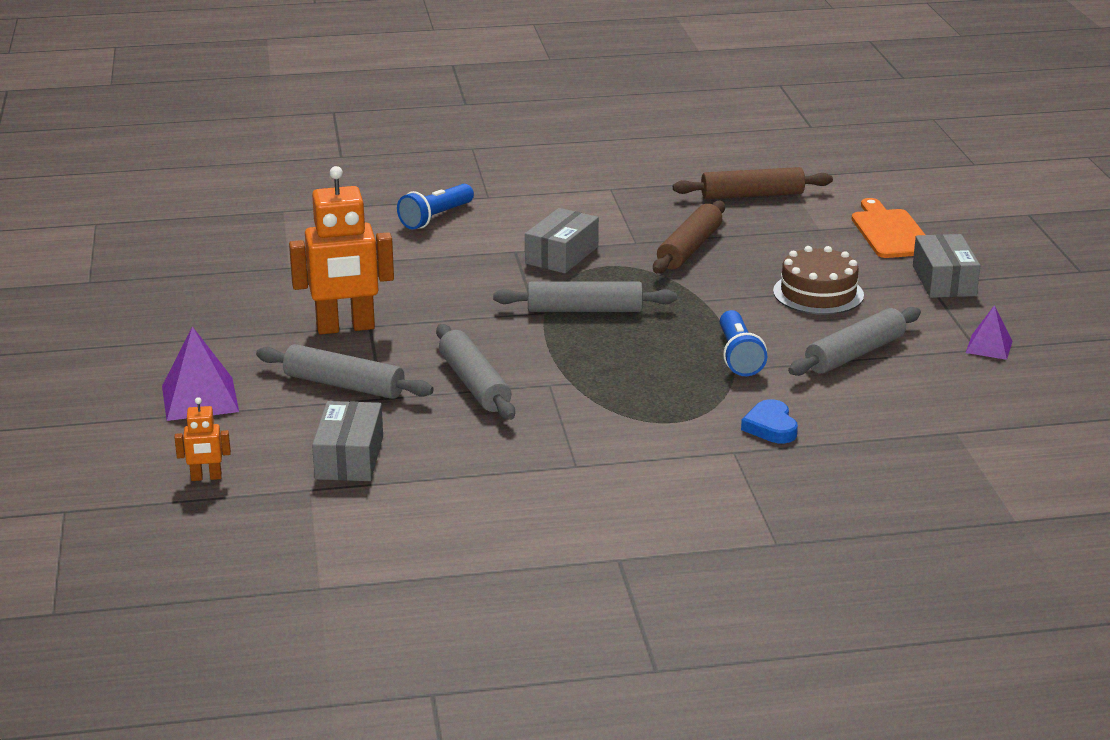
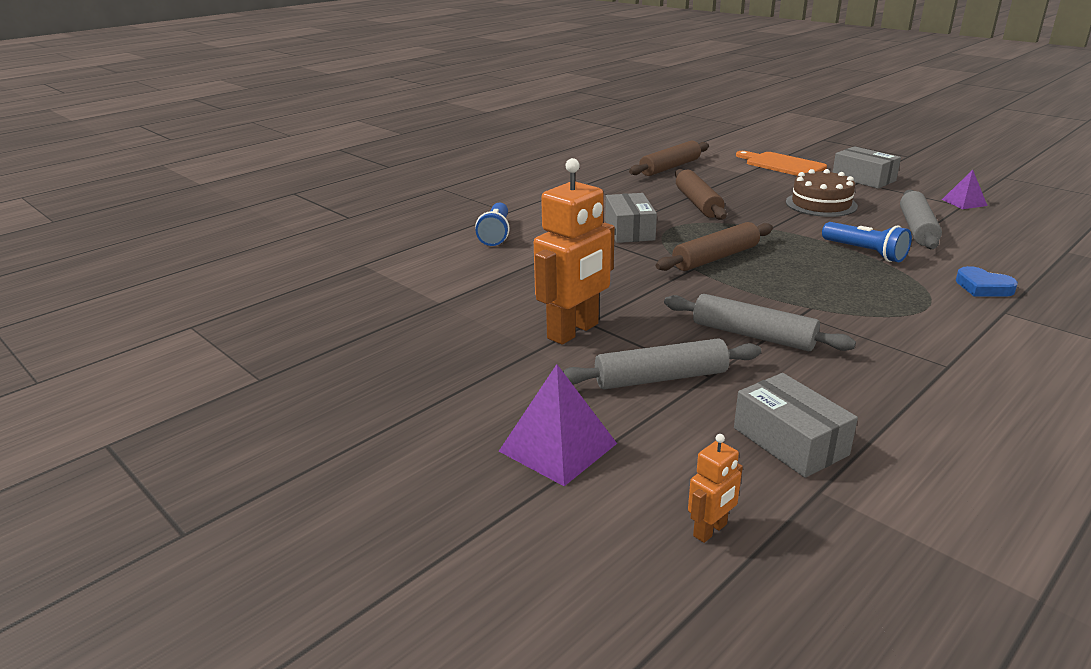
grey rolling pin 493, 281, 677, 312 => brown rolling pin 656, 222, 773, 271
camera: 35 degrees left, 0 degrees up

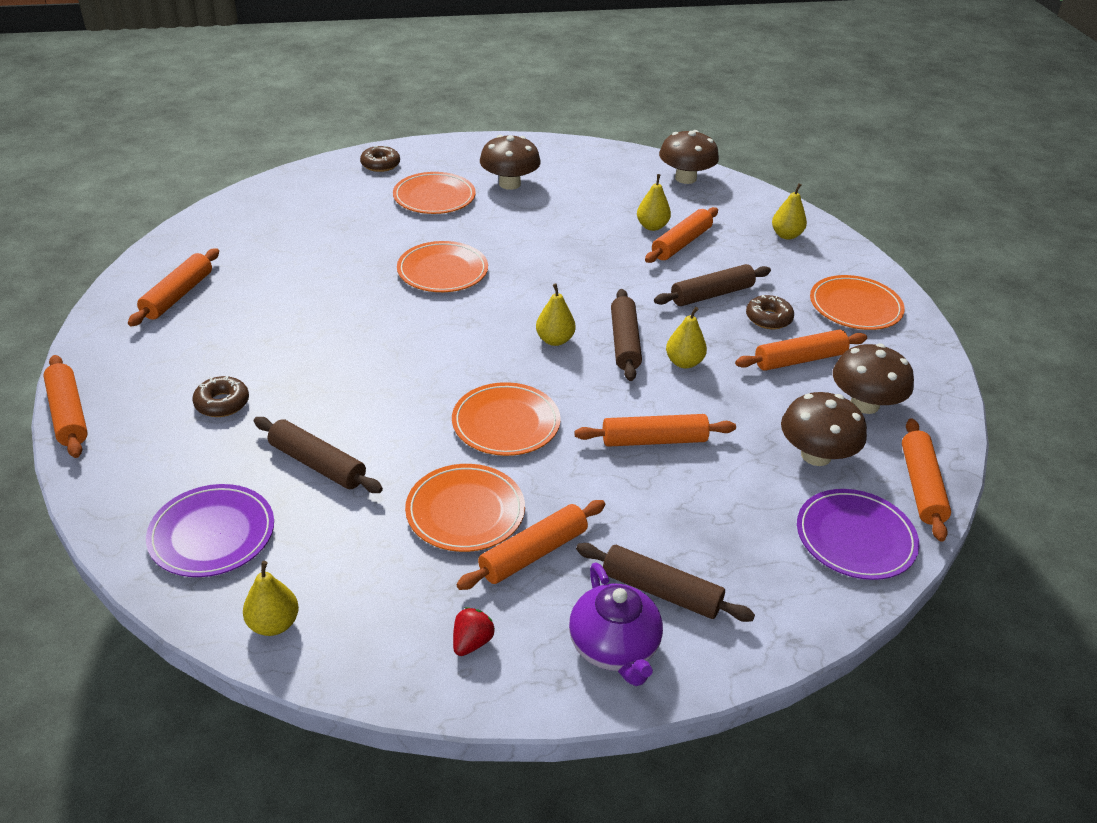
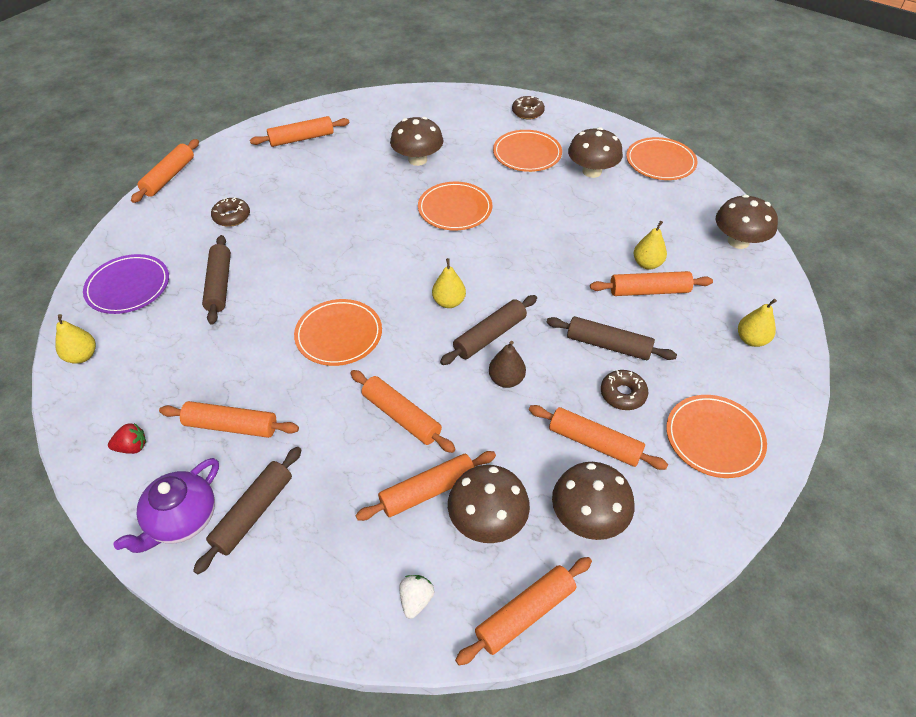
nothing => orange rolling pin 355, 451, 496, 521
nothing => brown mushroom 390, 117, 443, 166
orange plate 405, 464, 525, 552 => orange plate 626, 137, 698, 180, move
purple plate 797, 489, 919, 580 => white strawberry 399, 575, 434, 619
yellow pear 666, 307, 707, 368 => brown pear 489, 341, 526, 388
brown rolling pin 576, 543, 755, 622 => brown rolling pin 193, 447, 301, 574, 45 degrees clockwise
camera: 50 degrees right, 10 degrees up

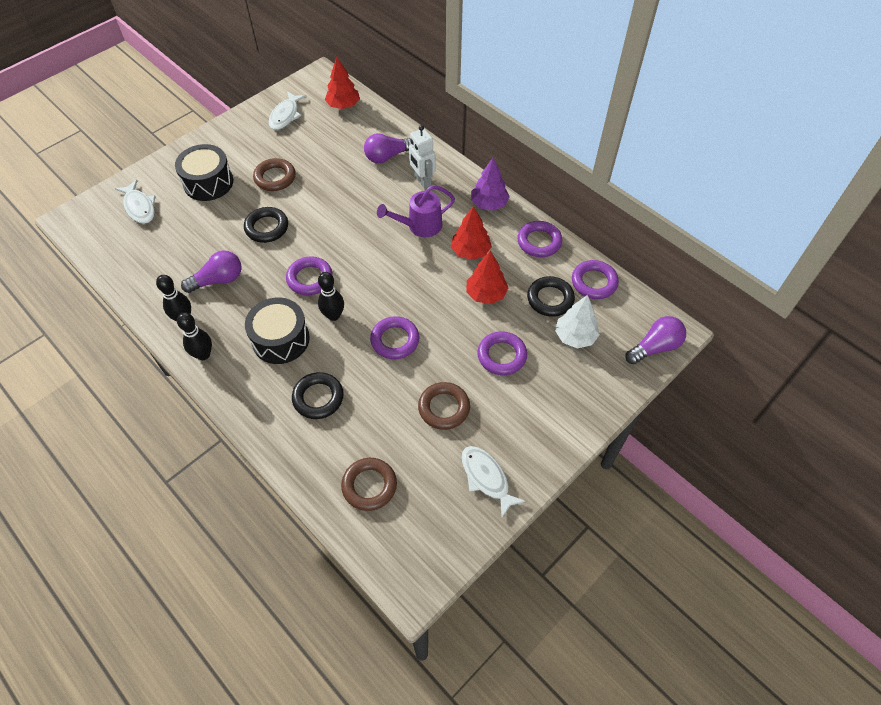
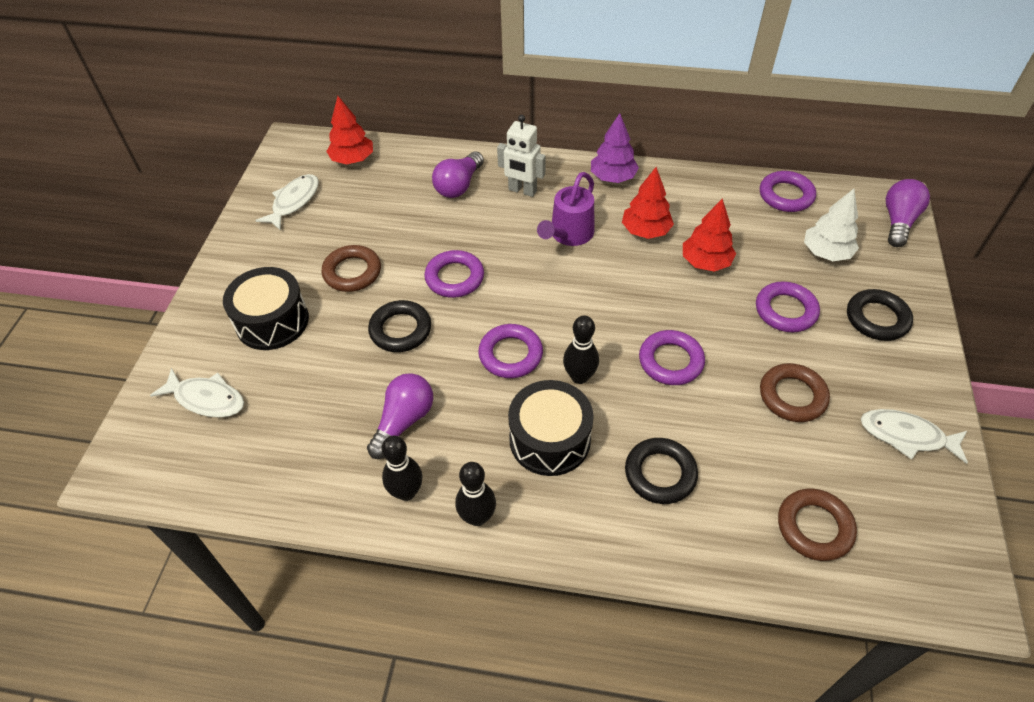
purple ring 517, 221, 562, 257 => purple ring 424, 250, 484, 298, move
black ring 527, 276, 575, 317 => black ring 847, 289, 913, 341, move
white fish 269, 91, 307, 130 => white fish 255, 174, 319, 231, 135 degrees counterclockwise
camera: 35 degrees left, 5 degrees down

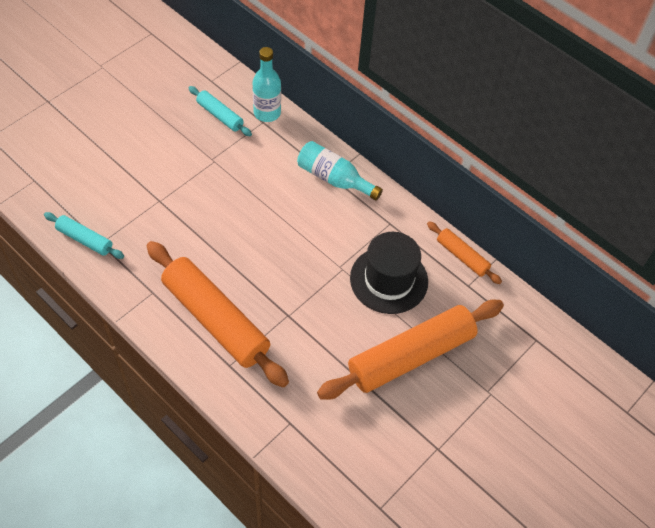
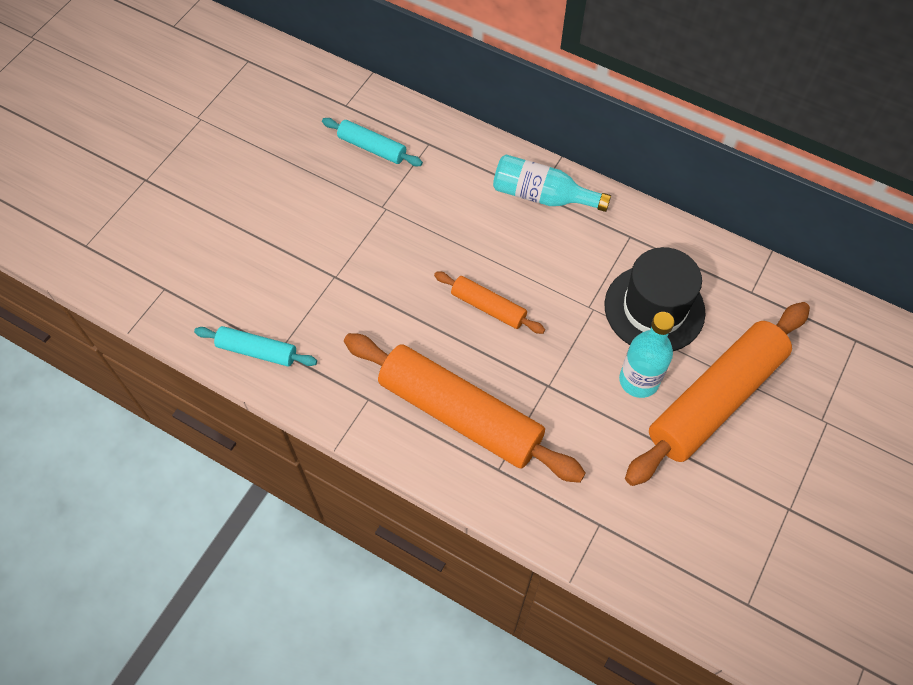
turquoise bottle 252, 47, 281, 122 => turquoise bottle 619, 312, 674, 398, move
orange rolling pin 427, 221, 502, 284 => orange rolling pin 434, 272, 545, 334, move
camera: 10 degrees left, 5 degrees up

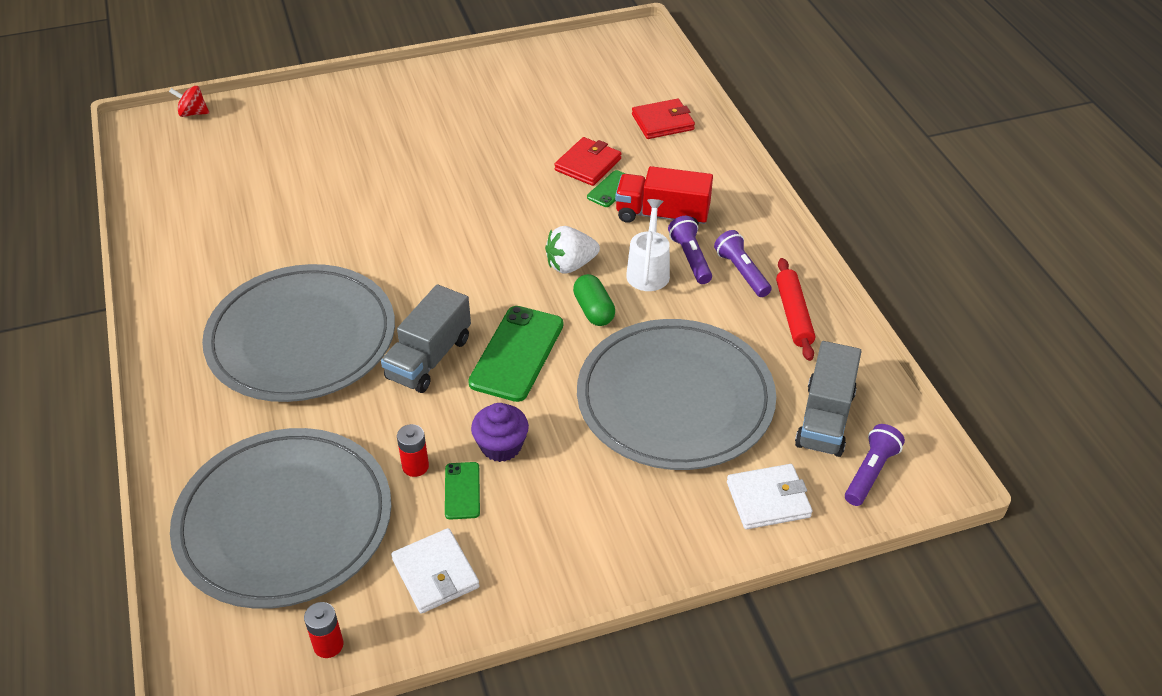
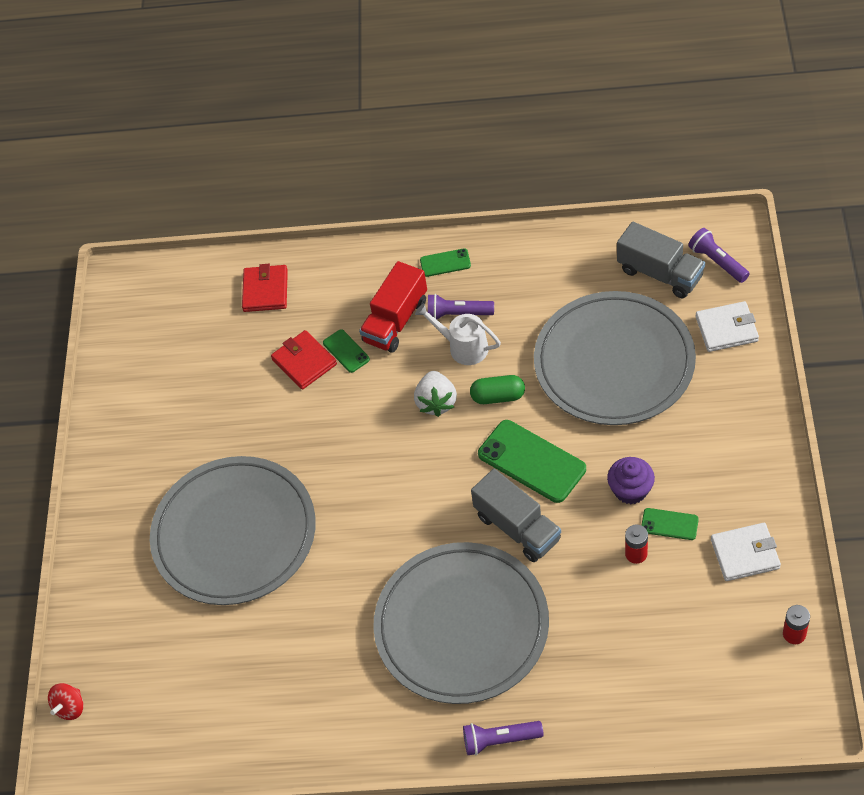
red rolling pin 776, 258, 815, 361 => nothing
nothing => green phone 420, 248, 471, 277
grey plate 170, 428, 391, 609 => grey plate 150, 456, 316, 605, move
purple flashlight 714, 230, 772, 297 => purple flashlight 463, 721, 544, 755, move
white wallet 727, 464, 812, 529 => white wallet 696, 301, 759, 352, 75 degrees clockwise
camera: 65 degrees left, 10 degrees up

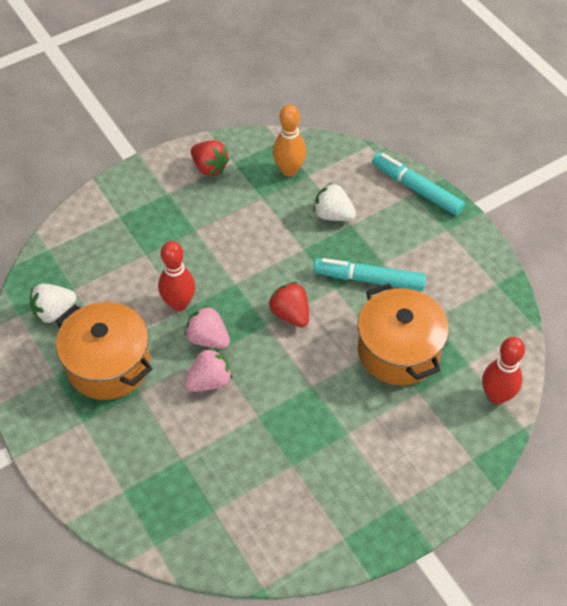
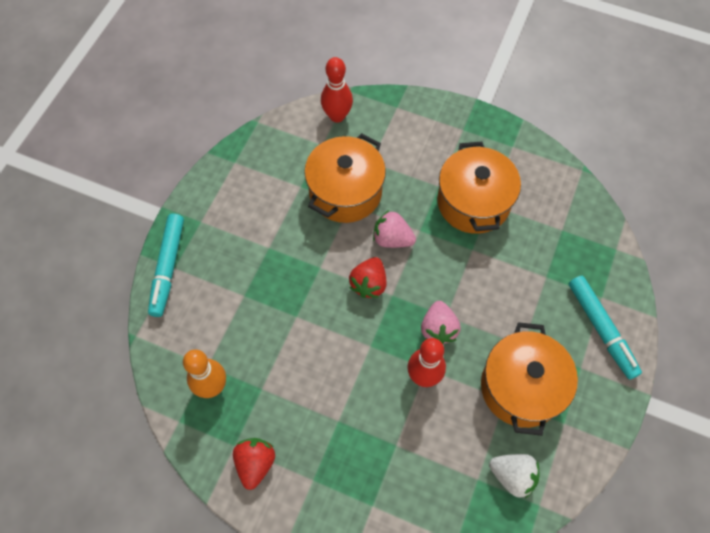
white strawberry 313, 183, 356, 221 => nothing
nothing => orange pot 437, 142, 521, 234
pink strawberry 185, 348, 232, 392 => pink strawberry 373, 210, 416, 248, move
turquoise marker 313, 258, 426, 291 => turquoise marker 569, 276, 642, 380, move
camera: 125 degrees left, 10 degrees up

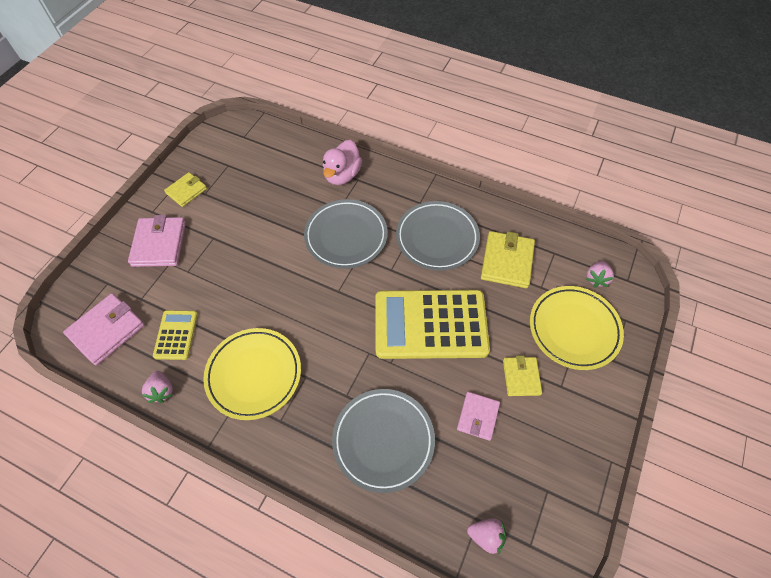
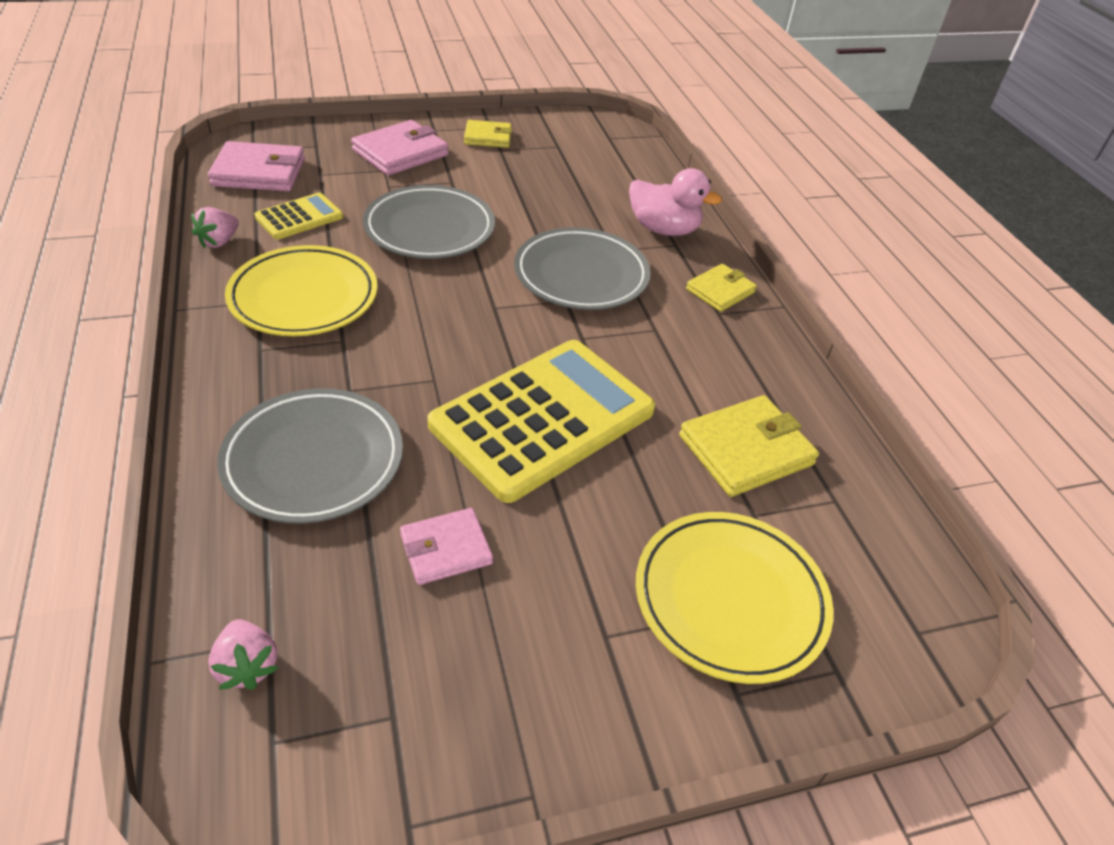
pink strawberry 586, 261, 614, 288 => nothing
grey plate 396, 201, 480, 271 => grey plate 363, 185, 495, 259, move
yellow wallet 503, 355, 542, 396 => yellow wallet 686, 264, 757, 312, move
pink duck 323, 140, 362, 185 => pink duck 629, 168, 722, 236, 135 degrees counterclockwise
yellow calculator 375, 290, 490, 359 => yellow calculator 428, 340, 655, 503, 90 degrees clockwise
camera: 45 degrees right, 15 degrees down

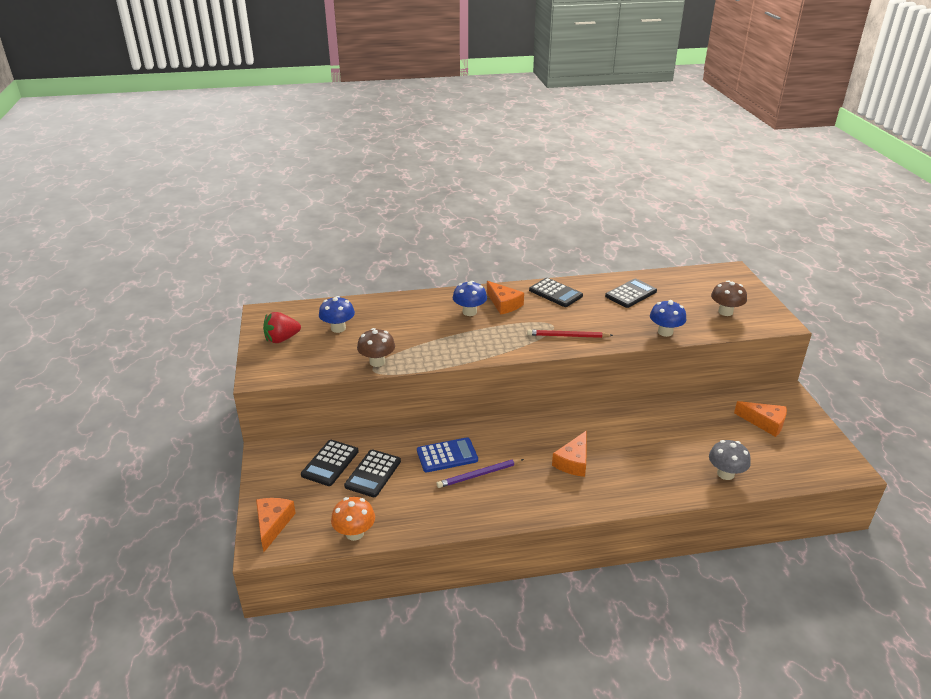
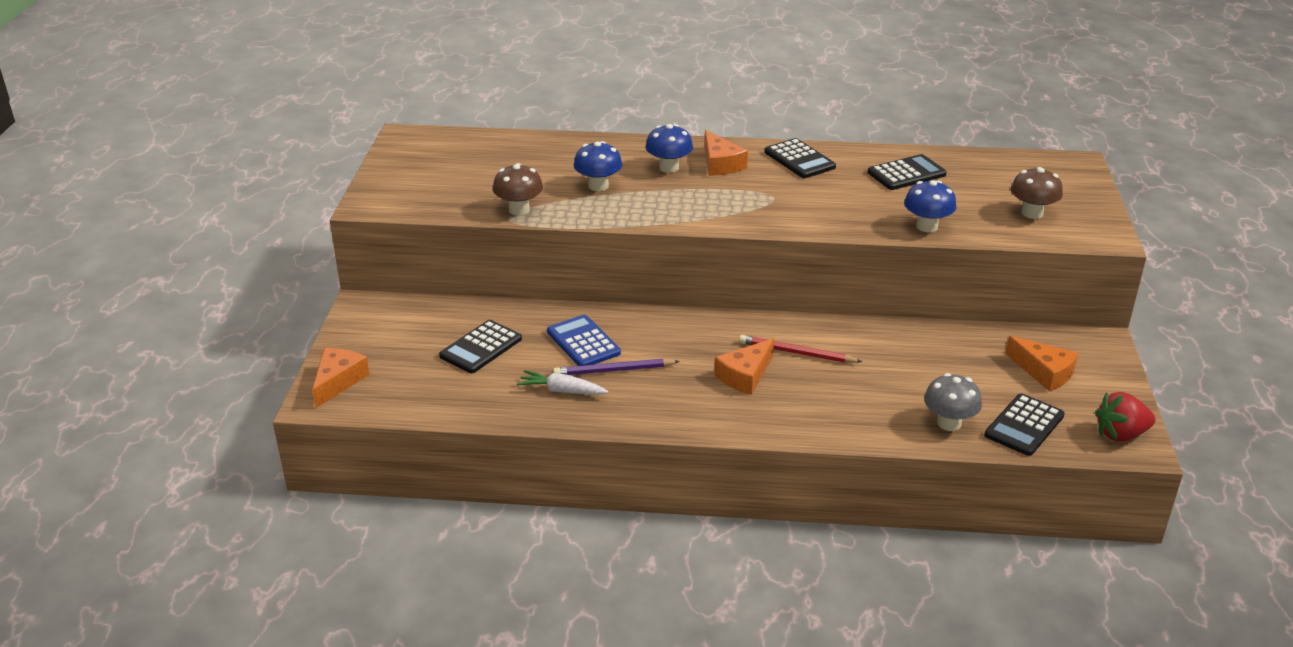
orange mushroom 331, 497, 375, 541 => nothing
nothing => white carrot 517, 370, 608, 395
red strawberry 263, 312, 301, 343 => red strawberry 1095, 392, 1155, 442, move
black calculator 301, 440, 359, 486 => black calculator 984, 394, 1065, 456, move
blue mushroom 319, 296, 355, 333 => blue mushroom 574, 141, 622, 191, move
red pencil 527, 330, 613, 338 => red pencil 739, 335, 862, 363, move
blue calculator 417, 437, 478, 472 => blue calculator 547, 315, 621, 366, 120 degrees counterclockwise
camera: 15 degrees right, 0 degrees up

